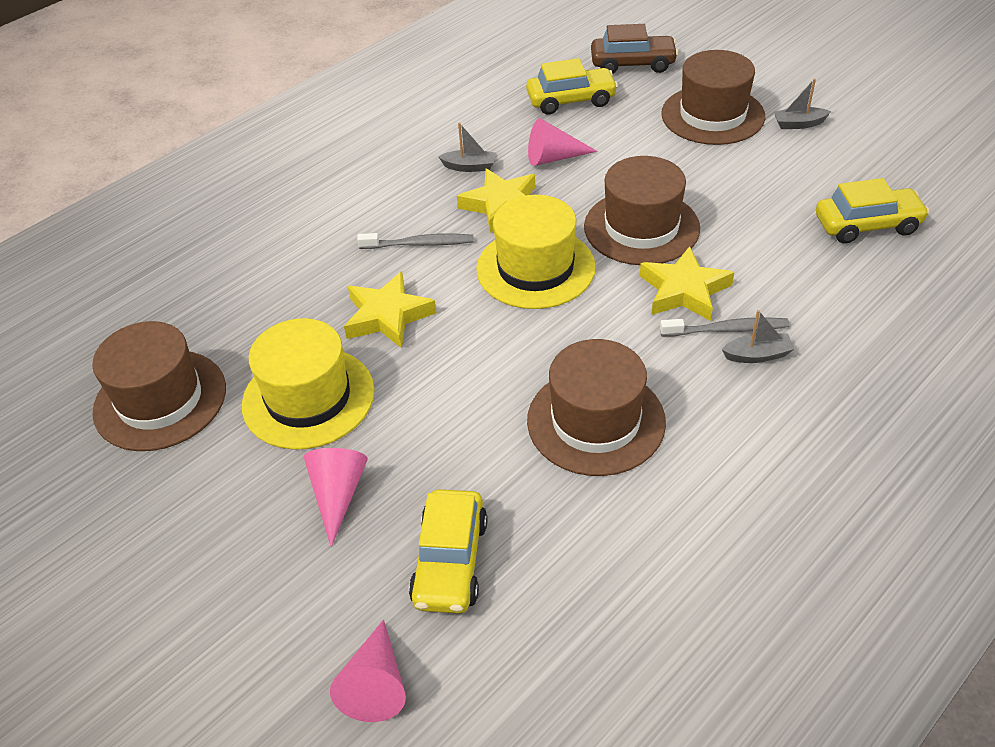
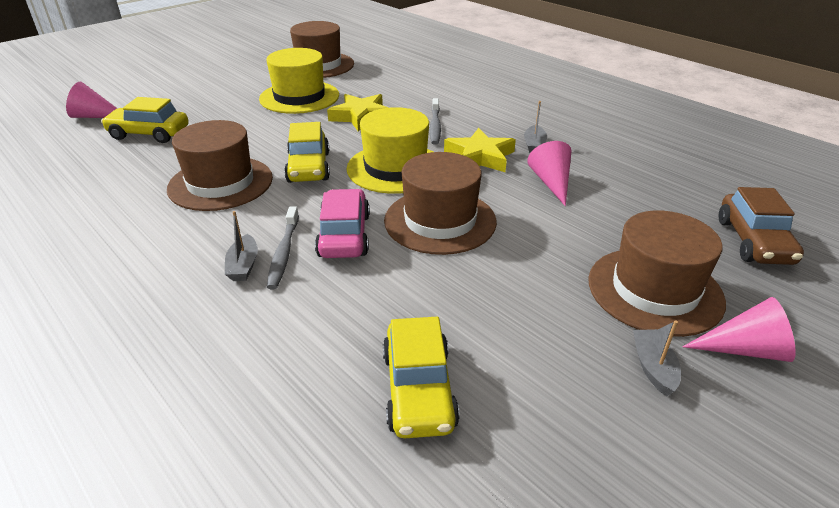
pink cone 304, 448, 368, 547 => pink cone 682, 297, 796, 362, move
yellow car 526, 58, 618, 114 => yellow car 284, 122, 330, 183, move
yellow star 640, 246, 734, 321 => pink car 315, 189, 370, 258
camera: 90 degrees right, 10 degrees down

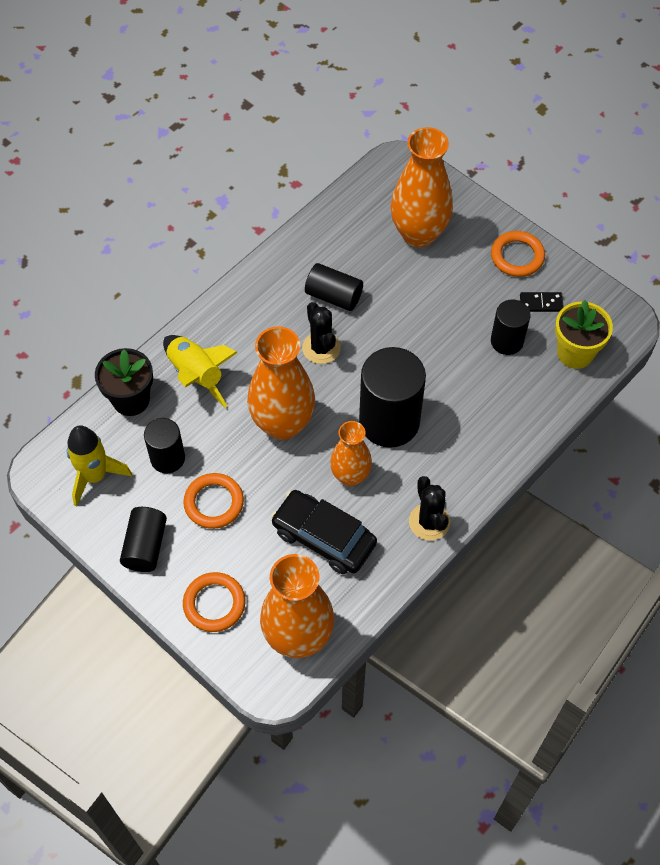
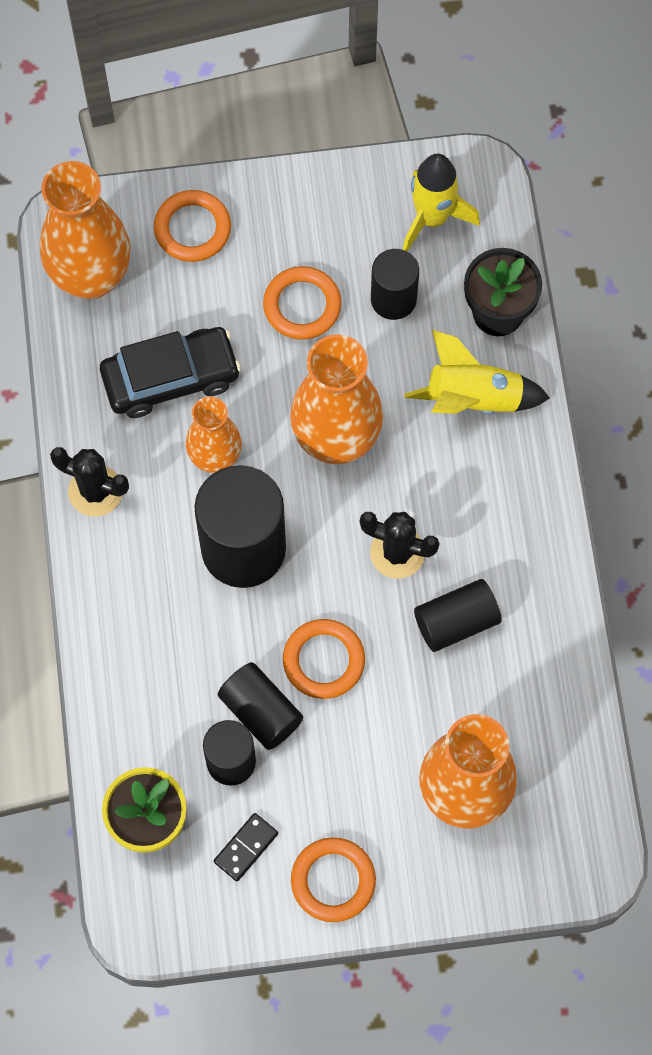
nothing => orange ring 283, 619, 365, 699
black cylinder 120, 507, 167, 572 => black cylinder 218, 662, 303, 750, move
camera: 130 degrees right, 10 degrees up

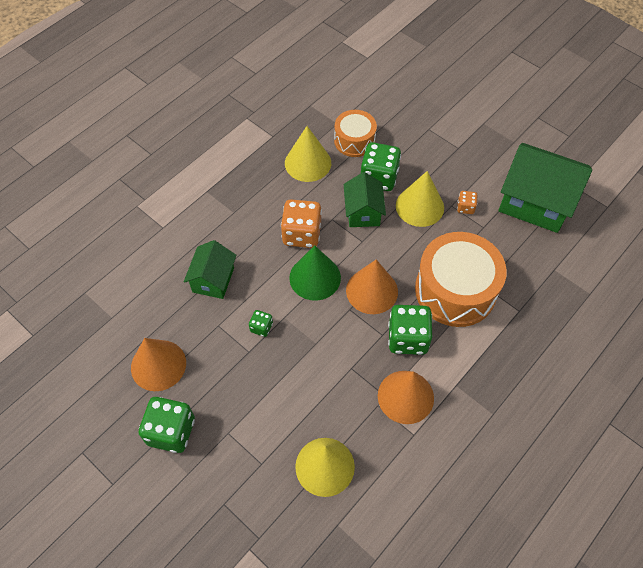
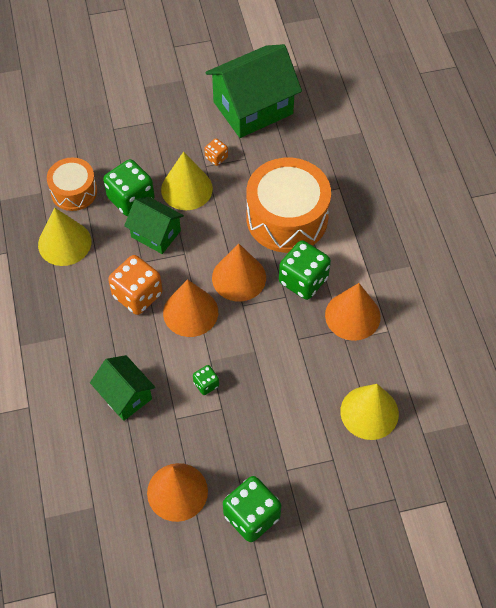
green cone 289, 245, 341, 301 => orange cone 163, 279, 218, 337
camera: 55 degrees left, 0 degrees up

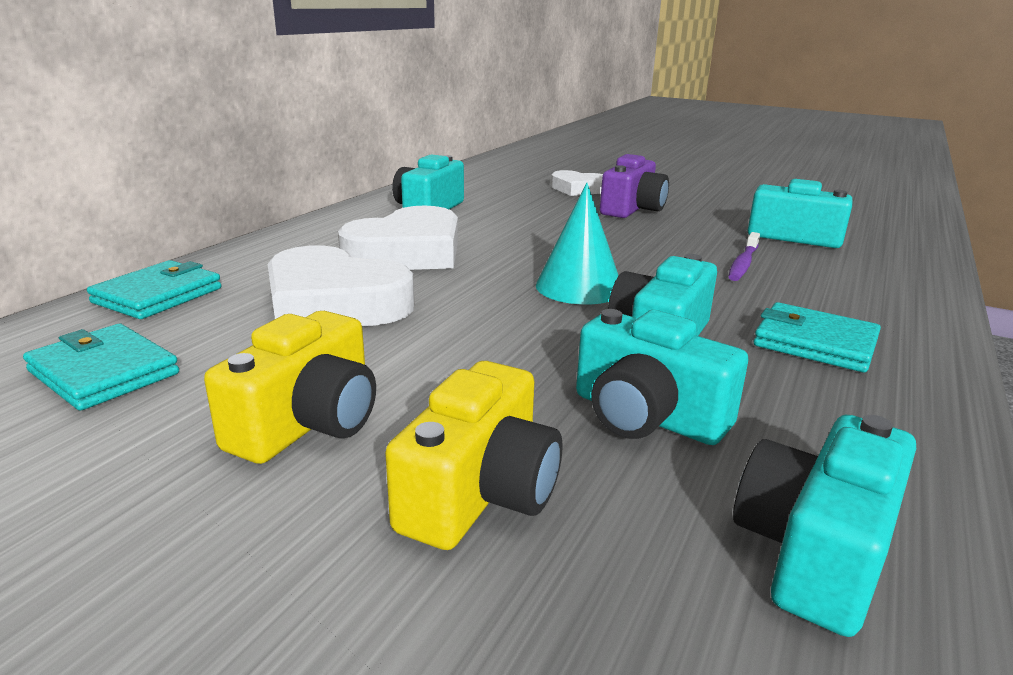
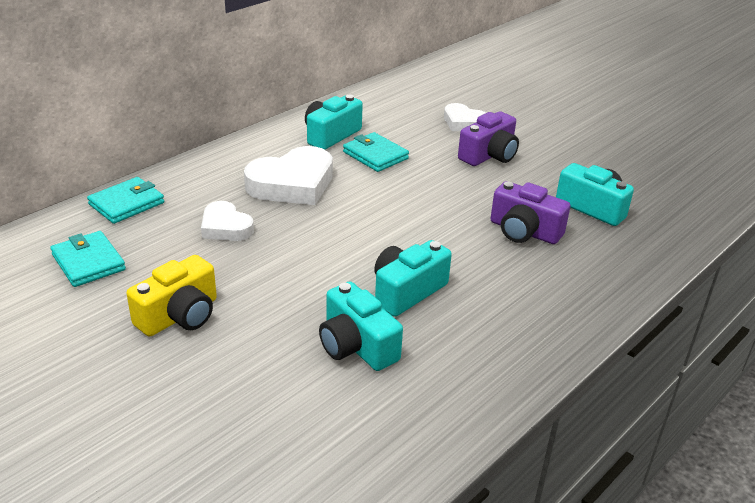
yellow camera 385, 361, 562, 550 => nothing
turquoise cone 536, 183, 619, 305 => nothing
turquoise camera 733, 415, 916, 637 => nothing
turquoise wallet 753, 302, 881, 372 => turquoise wallet 343, 132, 409, 172, move
purple toothbrush 728, 232, 760, 281 => purple camera 490, 181, 570, 244
white heart 267, 245, 414, 326 => white heart 201, 201, 254, 241, x0.59
camera: 15 degrees right, 10 degrees up

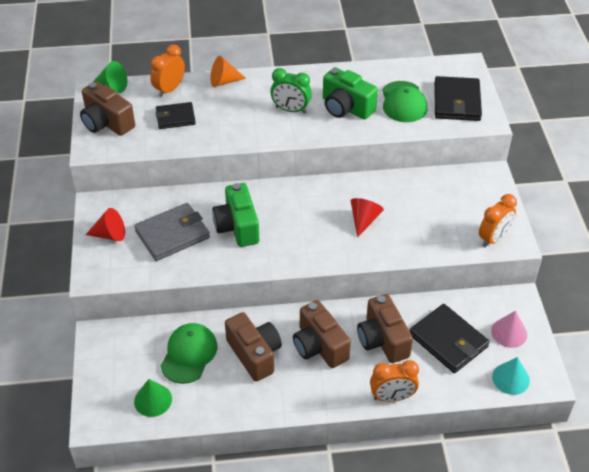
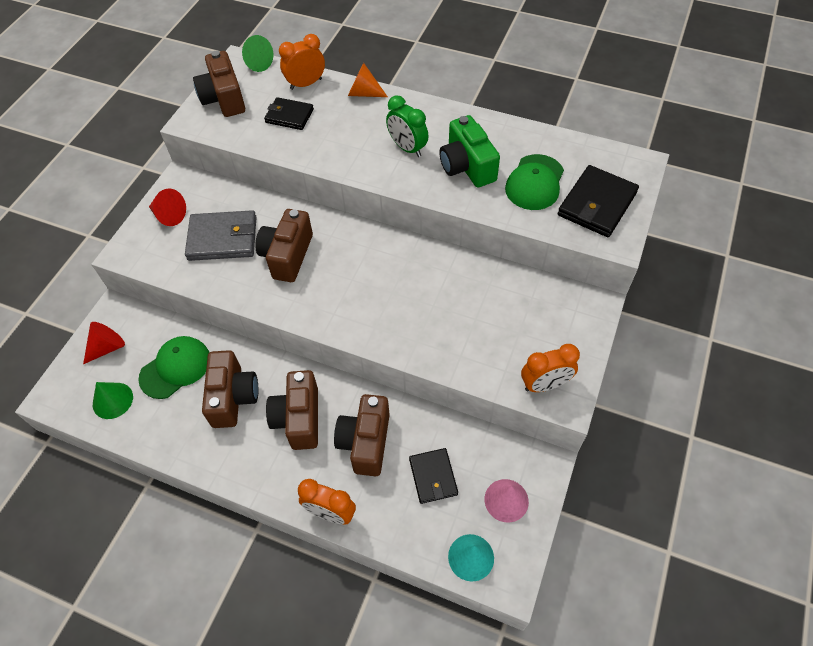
red cone 351, 198, 384, 238 => red cone 83, 322, 125, 364, move
green camera 212, 183, 259, 247 => brown camera 255, 209, 313, 282
black wallet 410, 304, 490, 373 => black wallet 409, 448, 458, 504, x0.64
camera: 30 degrees right, 10 degrees up

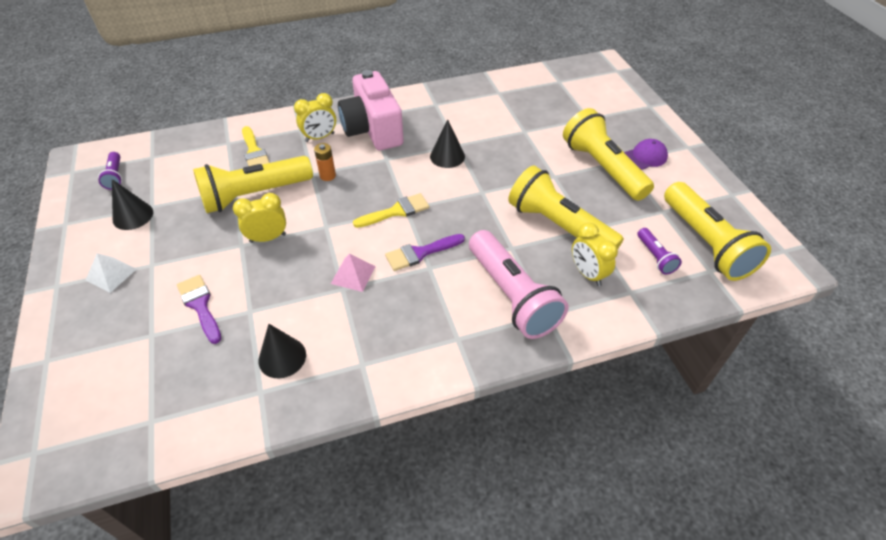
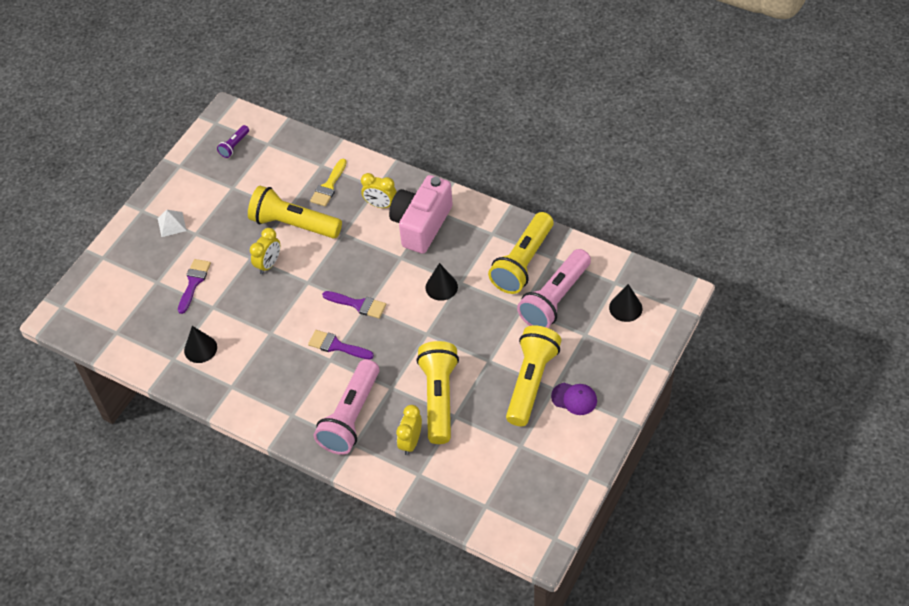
orange battery 314, 143, 336, 181 => nothing
pink pyramid 331, 254, 376, 292 => nothing
purple flashlight 638, 228, 682, 275 => nothing
nothing => pink flashlight 517, 249, 591, 328
black cone 112, 179, 153, 230 => black cone 609, 284, 642, 322, move
yellow flashlight 664, 182, 771, 281 => yellow flashlight 488, 212, 553, 294, move
yellow brush 353, 193, 429, 228 => purple brush 322, 291, 386, 319
yellow clock 233, 193, 286, 243 => yellow clock 250, 228, 280, 274, 90 degrees clockwise
camera: 50 degrees right, 5 degrees up

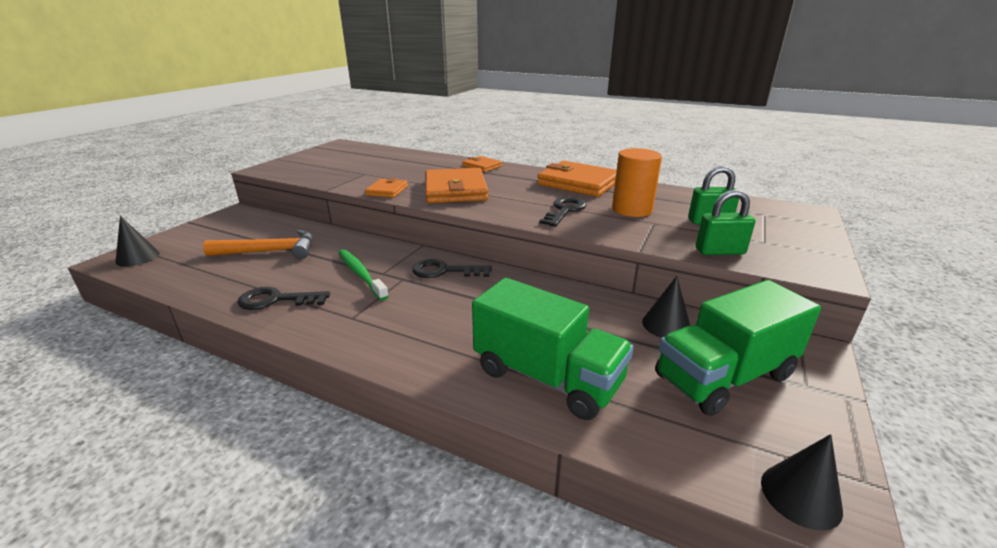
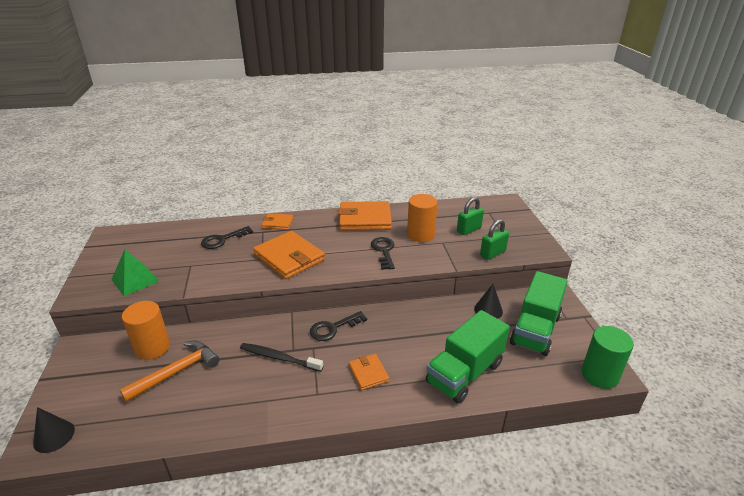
nothing => green pyramid 111, 249, 159, 296
nothing => orange cylinder 122, 301, 170, 360
black key 237, 287, 330, 310 => black key 201, 226, 253, 249, move
orange wallet 365, 178, 408, 198 => orange wallet 349, 354, 389, 390, move
black cone 761, 434, 843, 531 => green cylinder 581, 326, 634, 389
green toothbrush 338, 249, 389, 301 => black toothbrush 240, 343, 323, 372
green truck 472, 278, 634, 420 => green truck 426, 310, 510, 404, 135 degrees clockwise
camera: 35 degrees left, 5 degrees up

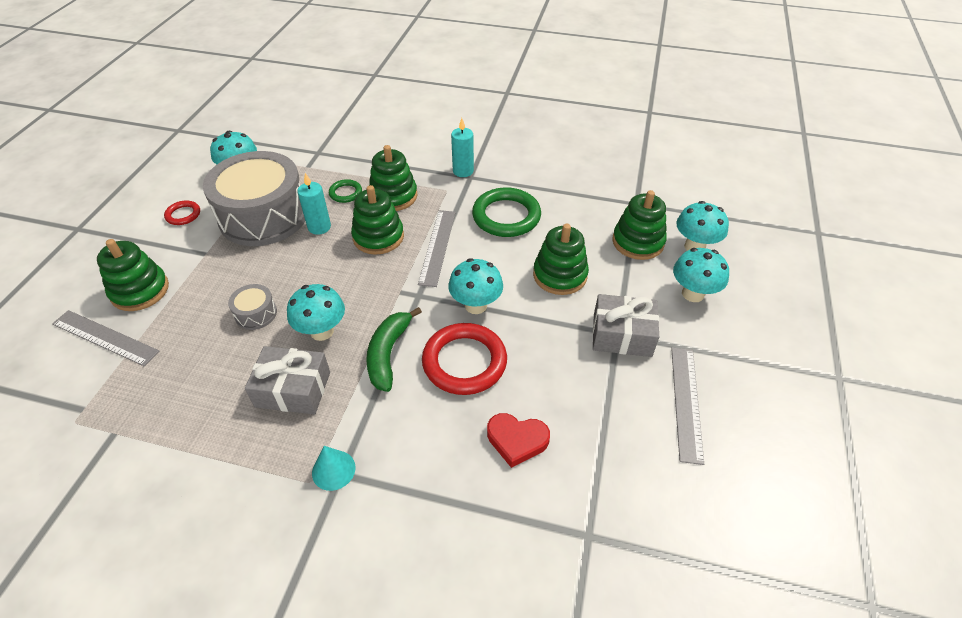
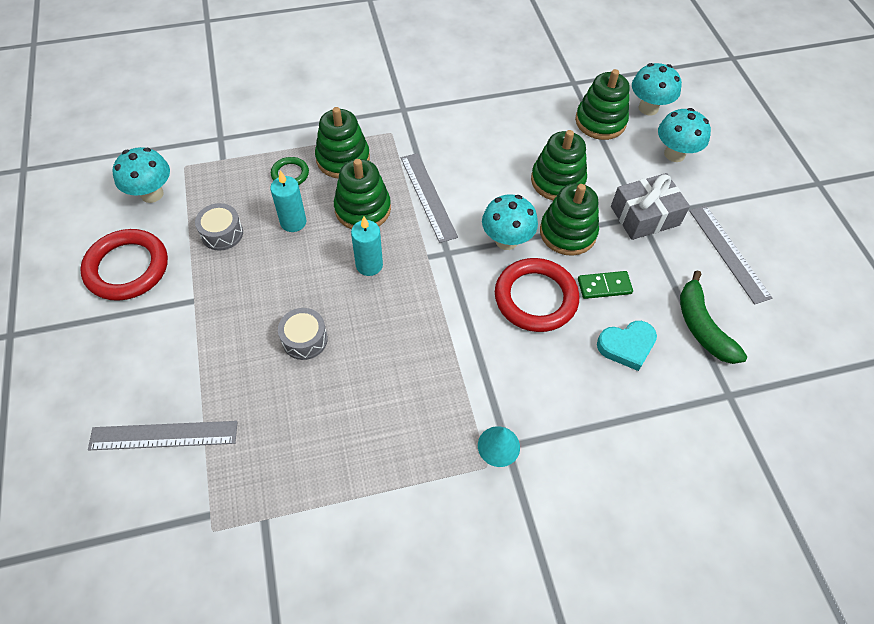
grey gift 245, 346, 330, 414 => nothing
turquoise mushroom 287, 284, 345, 341 => nothing
green ring 472, 187, 541, 237 => nothing
nothing => green domino 578, 271, 633, 299
green stacking toy 97, 239, 169, 311 => green stacking toy 540, 183, 599, 256, move
green banana 366, 307, 422, 392 => green banana 680, 270, 747, 364, move
turquoise candle 451, 118, 474, 177 => turquoise candle 351, 216, 383, 276, move
red heart 487, 413, 550, 468 => turquoise heart 597, 321, 657, 371
red ring 164, 200, 200, 225 => red ring 80, 229, 168, 301, x2.00
grey drum 203, 151, 305, 246 => grey drum 195, 203, 243, 251, x0.41
camera: 30 degrees left, 10 degrees up

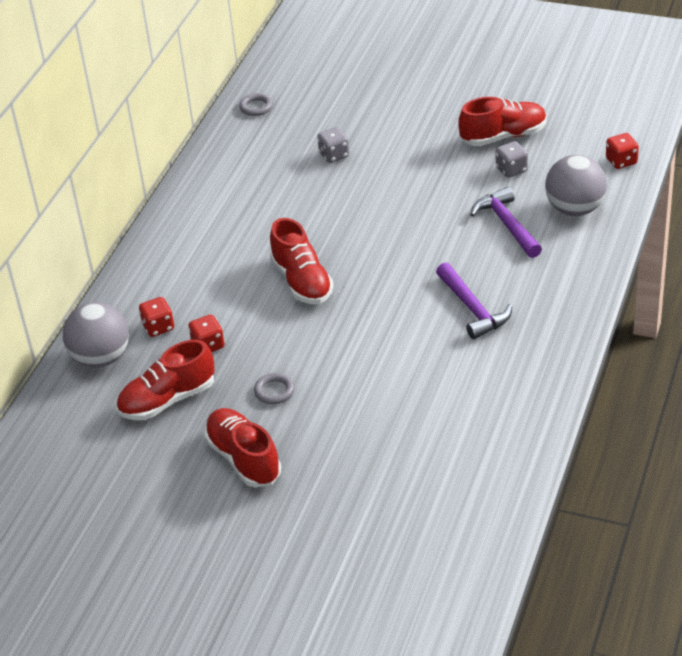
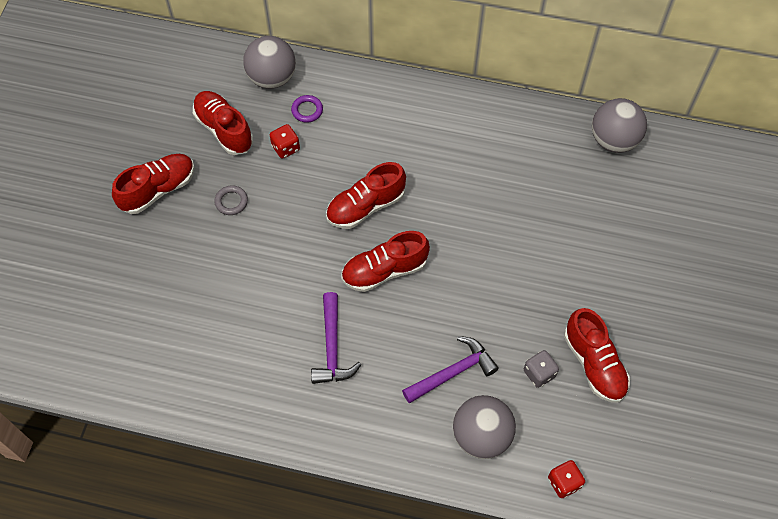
grey dice 317, 127, 349, 163 => nothing
nothing => red shoe 341, 231, 430, 292
red dice 139, 297, 174, 337 => purple ring 291, 95, 323, 122
grey ring 239, 93, 273, 116 => grey ball 592, 98, 647, 153
purple hammer 436, 262, 512, 339 => purple hammer 311, 292, 362, 384, 60 degrees counterclockwise
camera: 80 degrees right, 20 degrees up

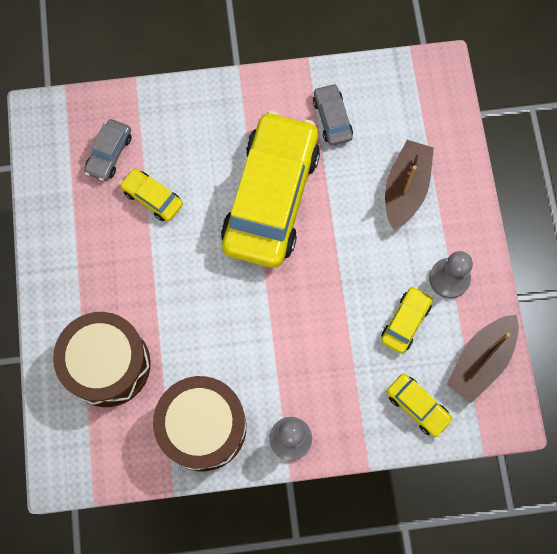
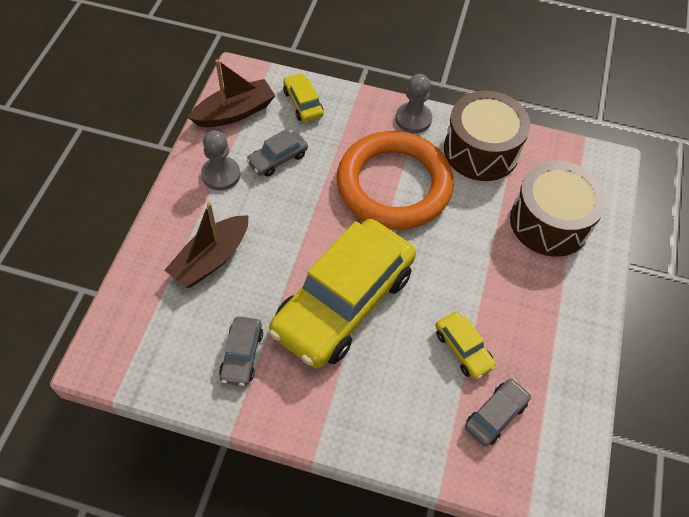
nothing => orange ring 337, 131, 454, 230
yellow car 381, 286, 433, 354 => grey car 246, 129, 308, 177
camera: 160 degrees left, 15 degrees down

